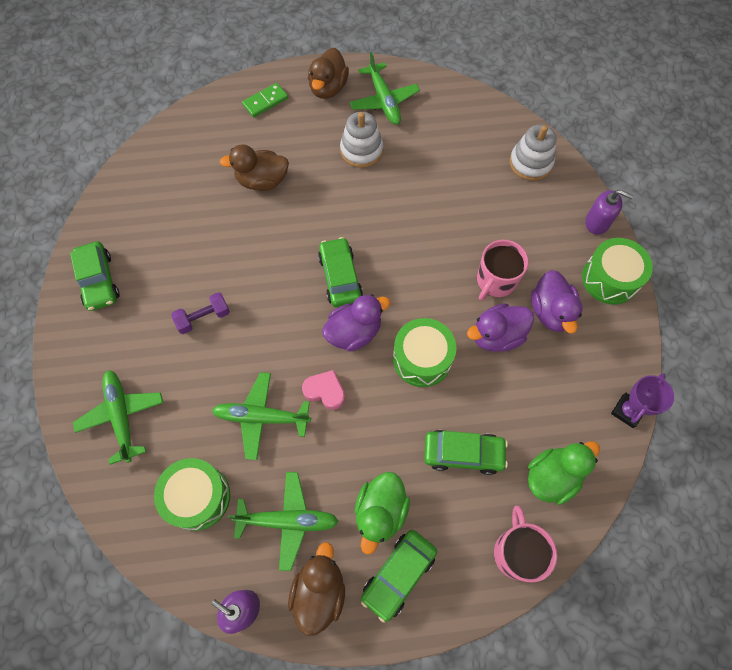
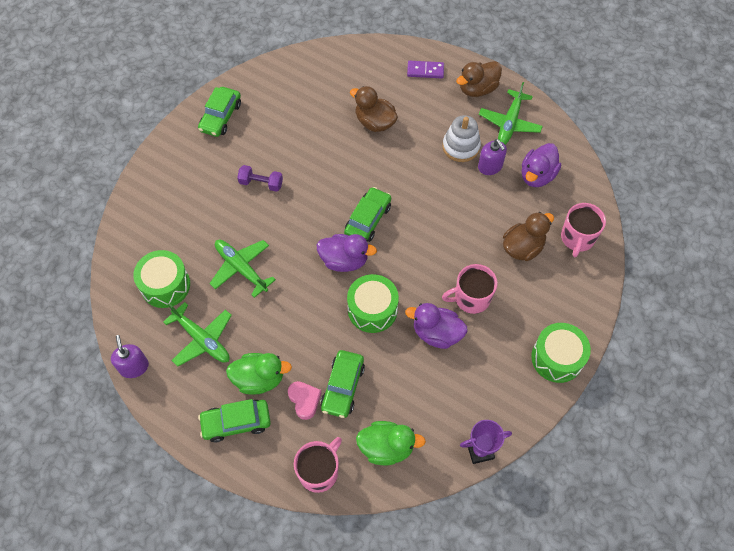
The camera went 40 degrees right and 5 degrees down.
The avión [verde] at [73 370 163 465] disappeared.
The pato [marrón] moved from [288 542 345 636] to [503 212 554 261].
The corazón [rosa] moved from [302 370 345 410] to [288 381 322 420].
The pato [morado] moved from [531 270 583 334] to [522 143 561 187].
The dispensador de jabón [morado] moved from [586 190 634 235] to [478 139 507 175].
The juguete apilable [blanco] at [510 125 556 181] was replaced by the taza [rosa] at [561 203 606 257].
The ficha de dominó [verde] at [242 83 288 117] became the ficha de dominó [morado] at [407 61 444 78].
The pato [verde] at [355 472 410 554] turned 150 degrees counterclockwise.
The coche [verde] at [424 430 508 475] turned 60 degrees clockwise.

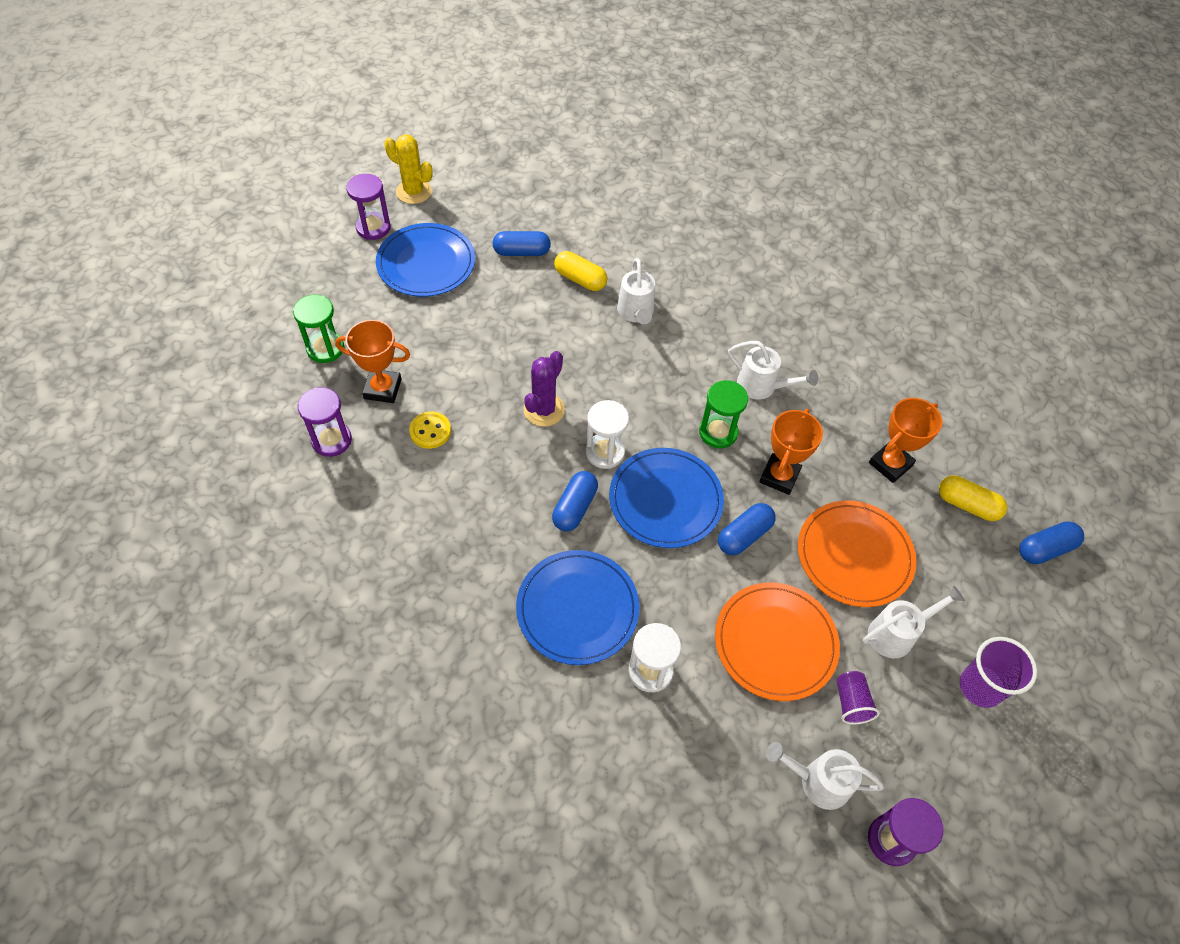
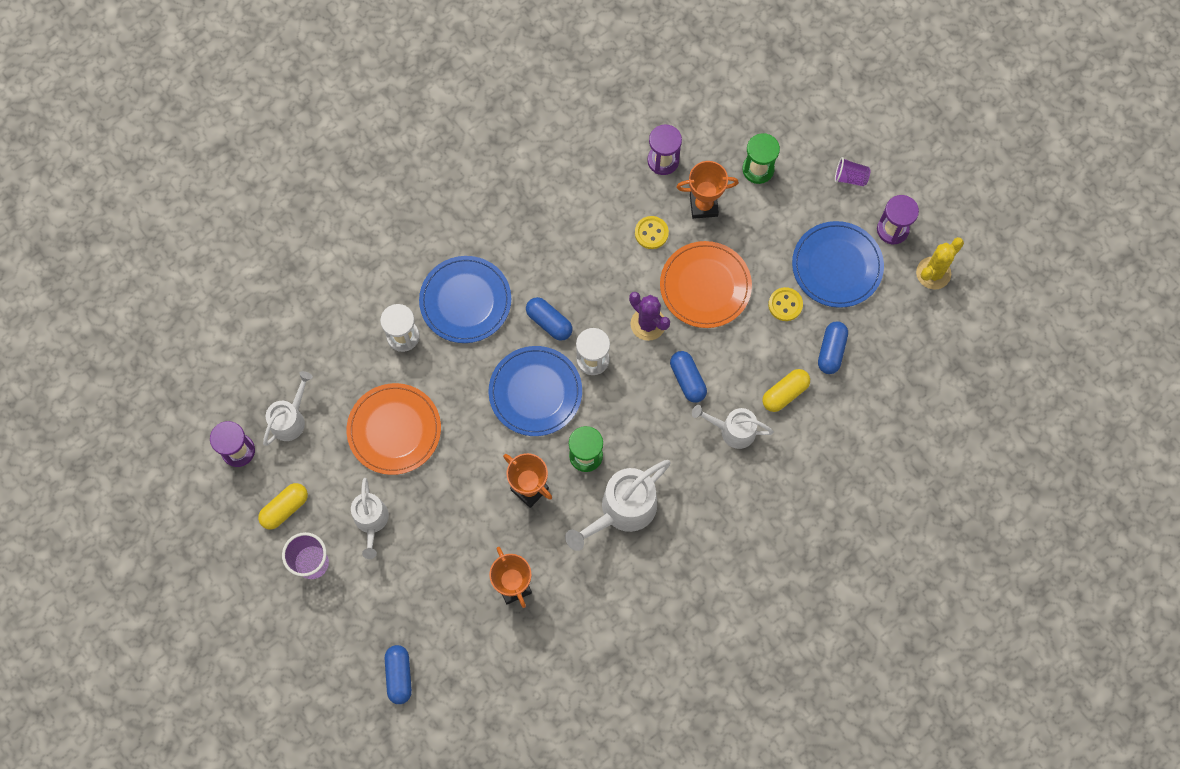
The camera went 110 degrees right and 15 degrees up.
The botón [amarillo] at [768 287 803 321] appeared.
The cápsula [azul] moved from [718 503 776 555] to [670 351 707 403].
The plato [naranja] moved from [798 500 917 607] to [660 241 752 328].
The vaso [morado] moved from [836 671 880 724] to [835 157 871 186].
The cápsula [amarillo] moved from [939 476 1007 521] to [258 483 308 529].
The trofeo [naranja] at [335 320 410 403] turned 60 degrees clockwise.
The regadera [blanco] at [728 341 818 399] changed to 1.58 times the size.

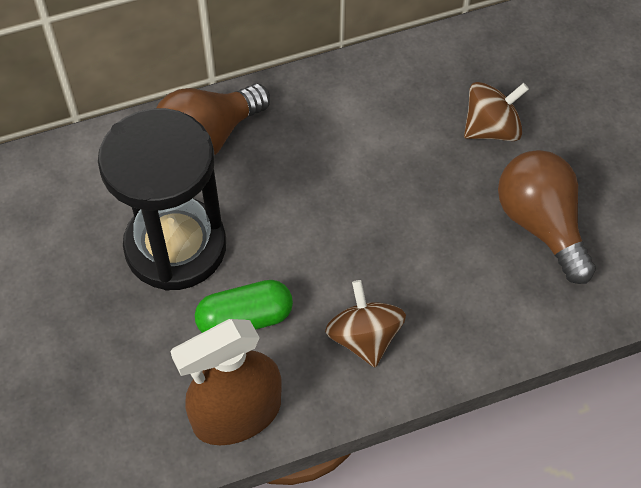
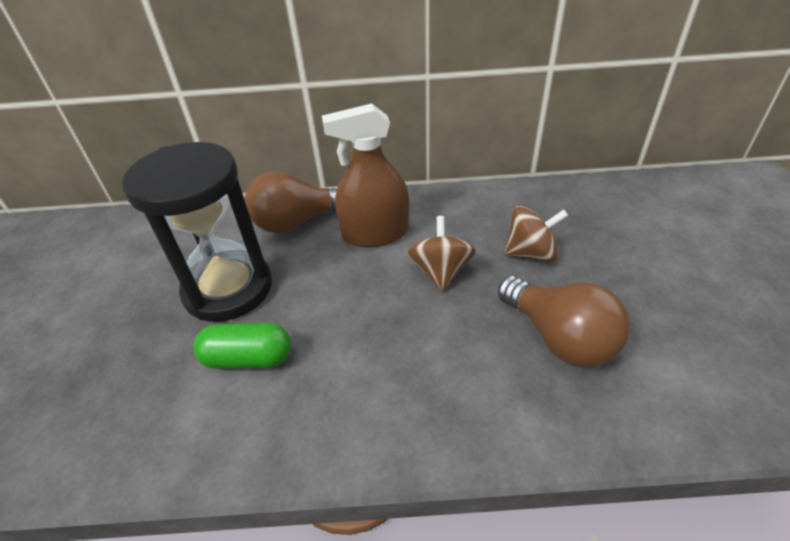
The camera went 20 degrees right and 15 degrees down.
The pulverizador [marrón] moved from [170 319 282 445] to [322 103 409 247].
The peonza [marrón] moved from [325 280 406 367] to [407 216 476 291].
The bombilla [marrón] at [498 150 596 284] turned 150 degrees clockwise.

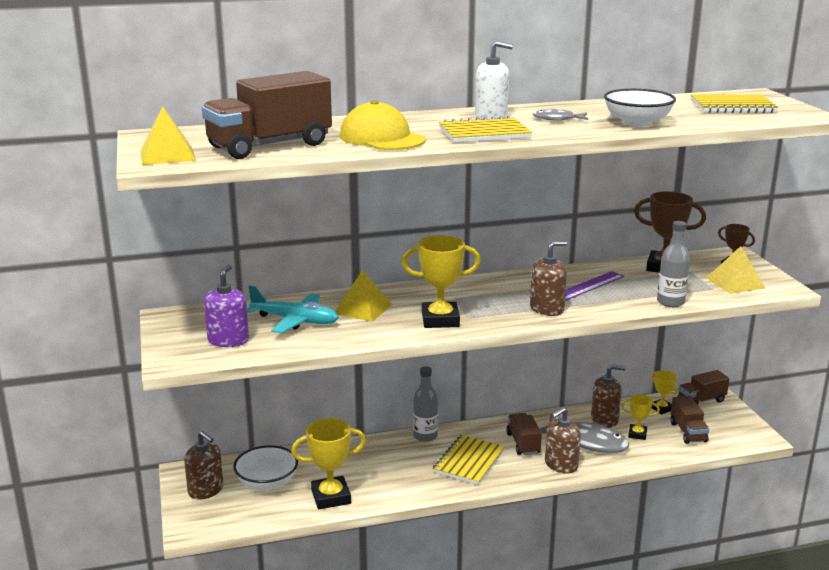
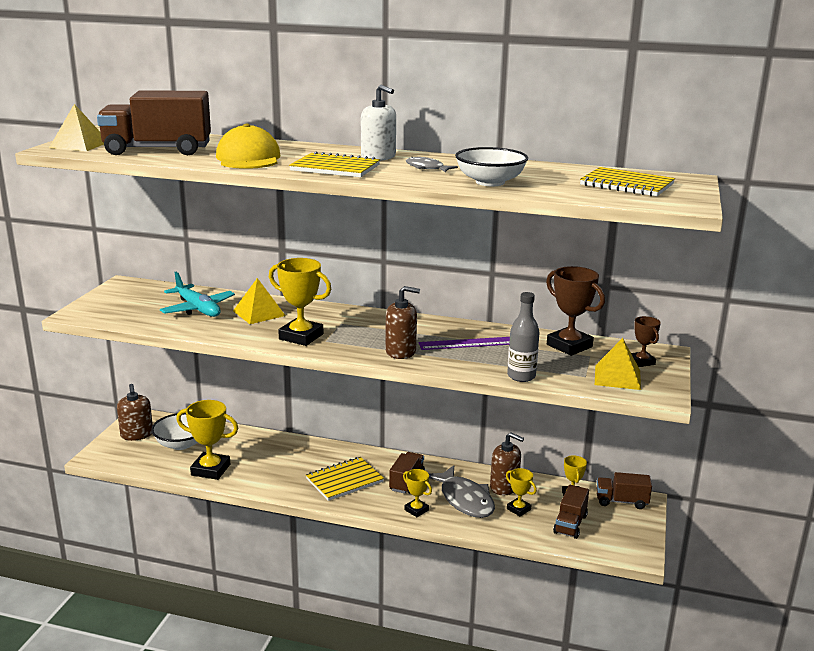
The camera went 30 degrees right and 0 degrees up.
The dispensador de jabón [morado] at [204 265 249 347] disappeared.
The botella [gris] at [413 366 438 442] disappeared.
The dispensador de jabón [marrón] at [545 407 581 474] was replaced by the trofeo [amarillo] at [403 469 432 517].

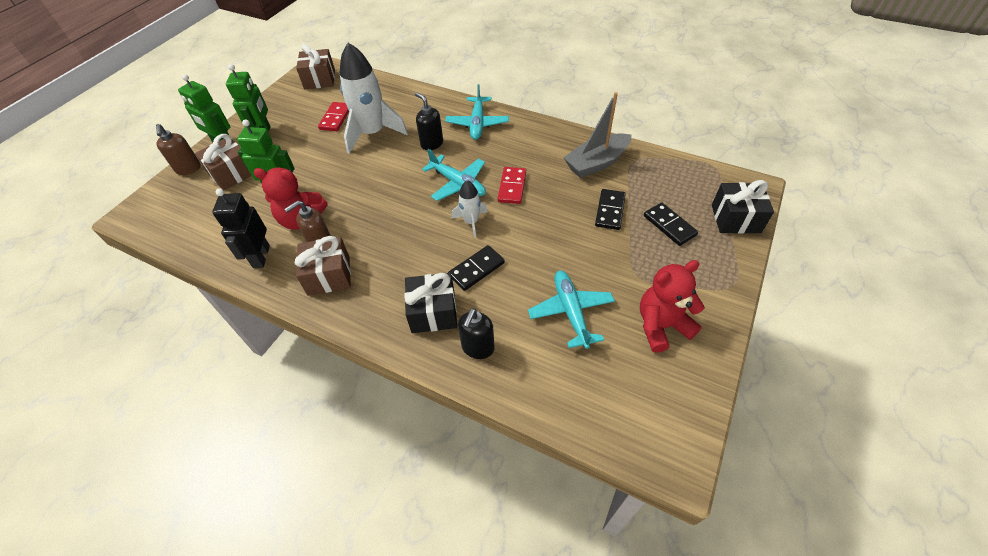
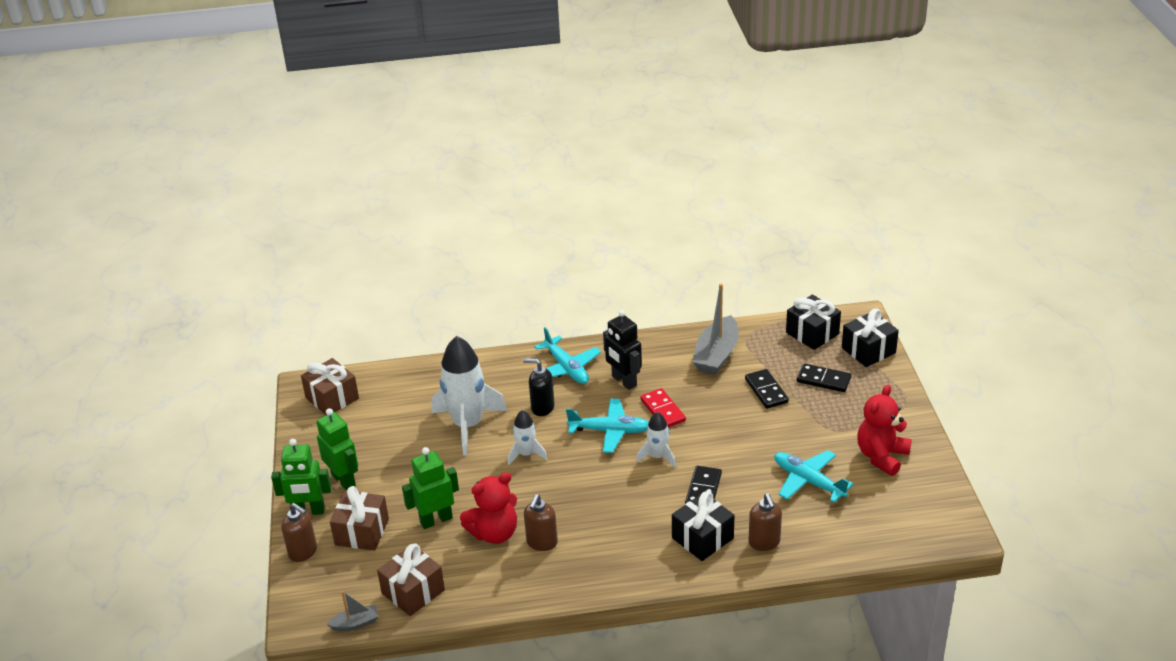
The camera went 35 degrees left and 15 degrees down.
The ficha de dominó [rojo] at [318 102 349 131] disappeared.
The barco [gris] at [327 591 379 631] appeared.
The cohete [blanco] at [508 410 547 465] appeared.
The regalo [negro] at [786 295 841 350] appeared.
The robot [negro] moved from [212 188 270 268] to [603 310 642 390].
The regalo [marrón] moved from [295 236 351 296] to [377 543 445 616].
The dispensador de jabón [negro] at [458 308 495 359] became the dispensador de jabón [marrón] at [748 493 782 551].

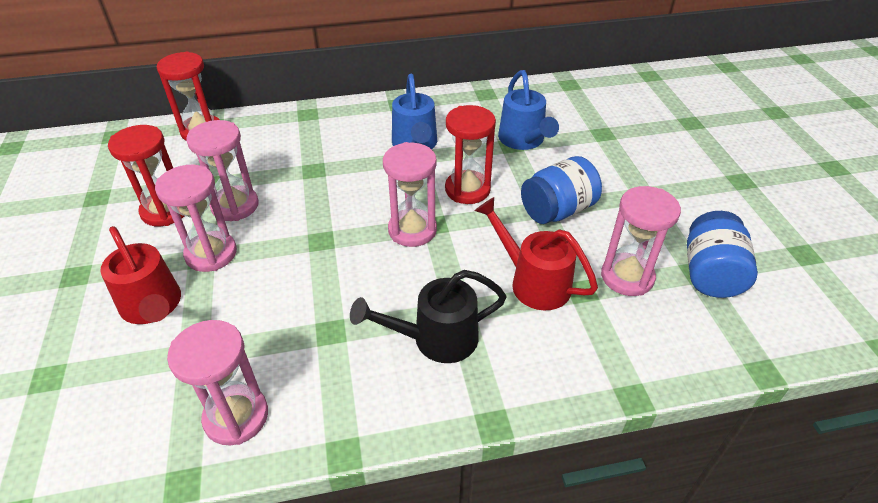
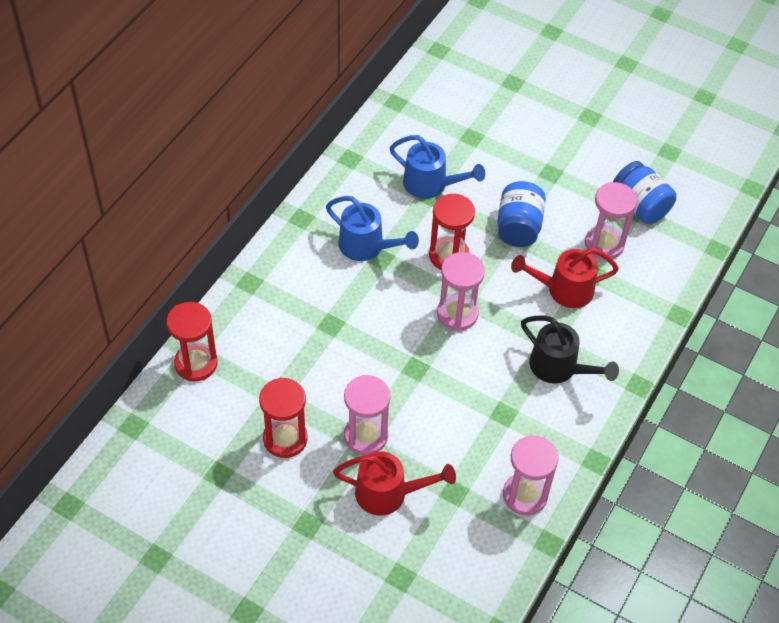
The camera went 50 degrees left and 10 degrees up.
The reloj de arena [rosa] at [186 120 258 221] disappeared.
The regadera [negro] at [350 270 507 363] turned 75 degrees counterclockwise.

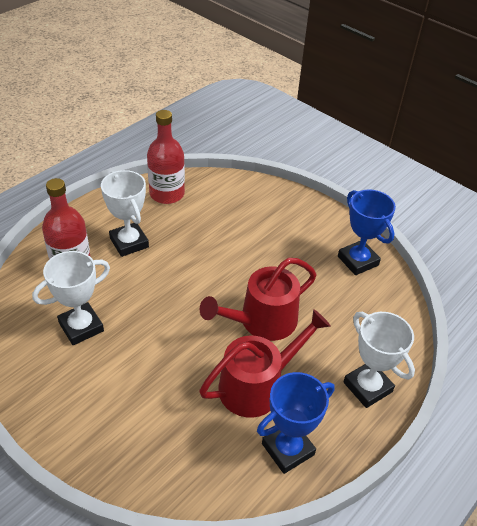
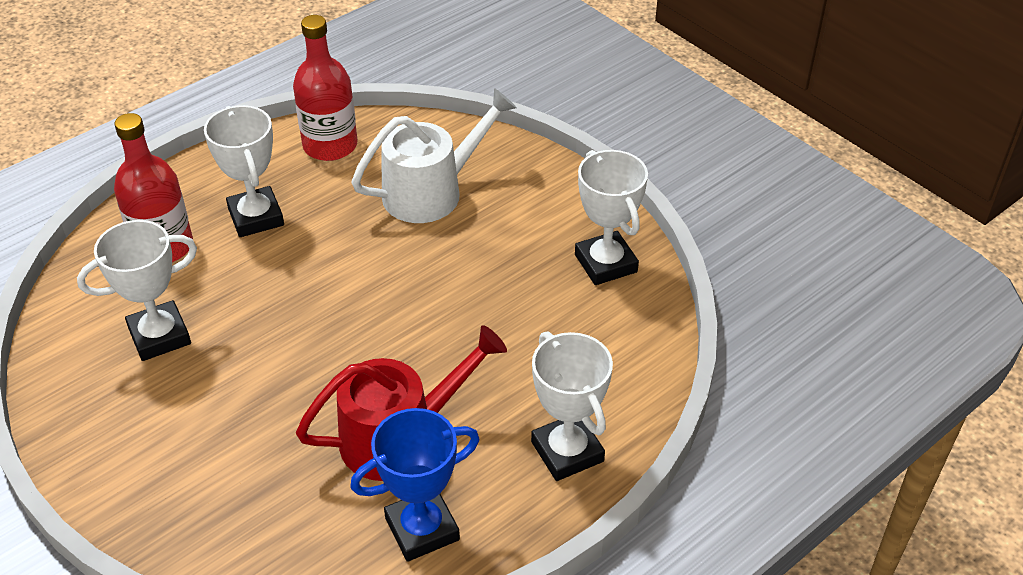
The camera went 10 degrees right and 0 degrees up.
The regadera [rojo] at [200 258 316 341] disappeared.
The regadera [blanco] at [351 88 517 223] appeared.
The trofeo [azul] at [338 189 396 275] became the trofeo [blanco] at [575 150 648 285].

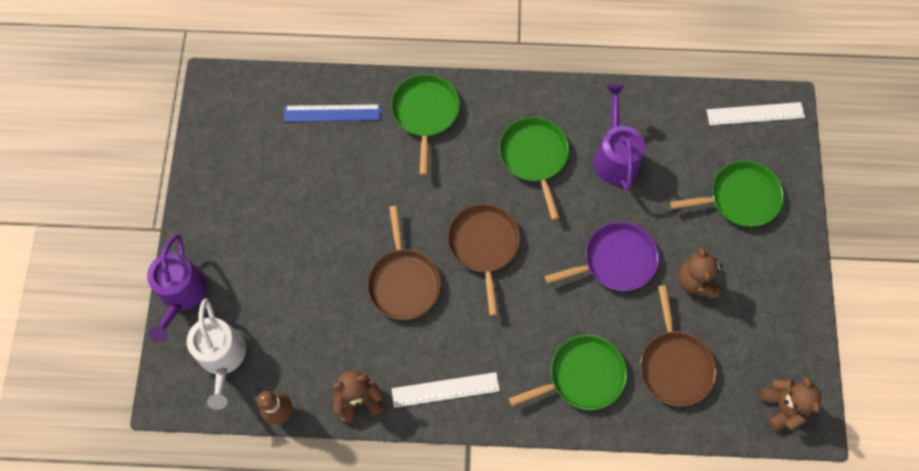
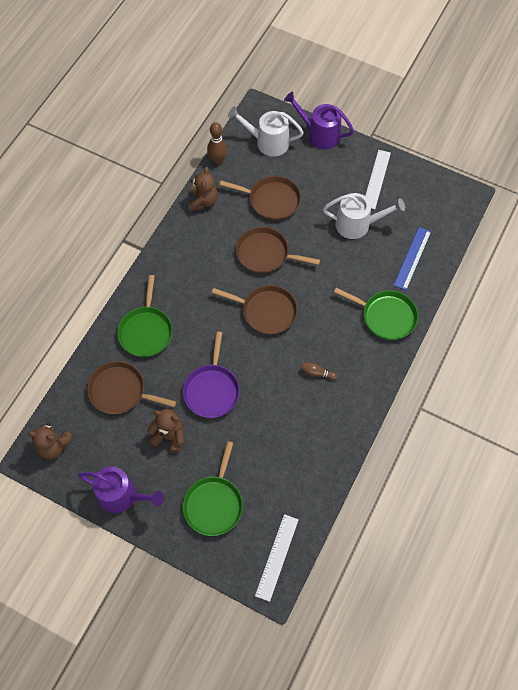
The camera went 115 degrees right and 5 degrees down.
The sartén [marrón] at [220 176 301 220] appeared.
The regadera [blanco] at [323 193 405 239] appeared.
The regla [blanco] moved from [392 372 500 408] to [365 150 391 209].
The regadera [morado] moved from [594 84 645 191] to [78 467 164 513].
The sartén [verde] at [499 117 569 220] was replaced by the bolo [marrón] at [301 363 338 380].

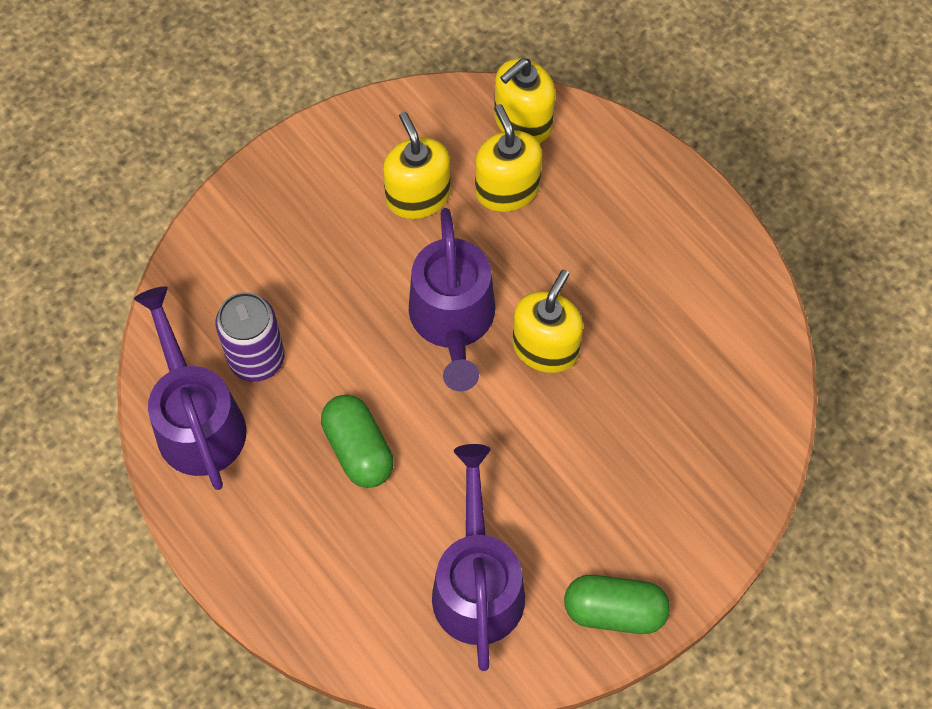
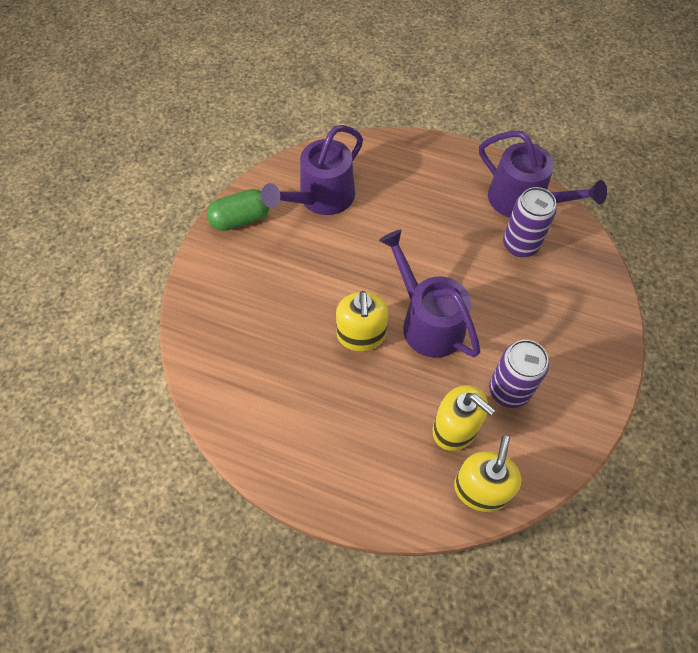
The camera went 150 degrees right and 5 degrees down.
The cápsula [verde] at [321 395 394 488] disappeared.
The dispensador de jabón [amarillo] at [383 112 451 219] was replaced by the lata [morado] at [489 340 549 408].
The regadera [morado] at [432 444 525 671] turned 75 degrees clockwise.

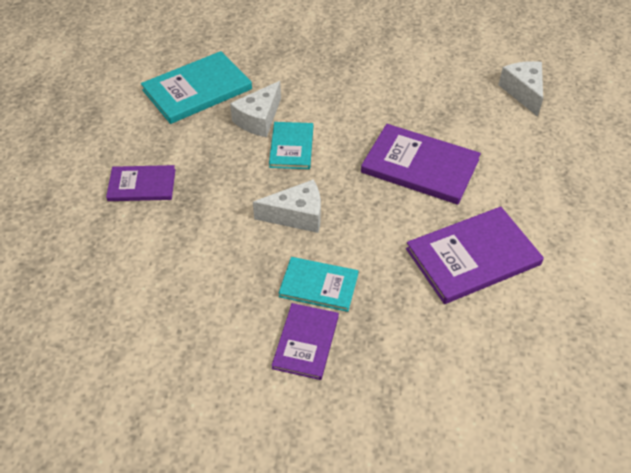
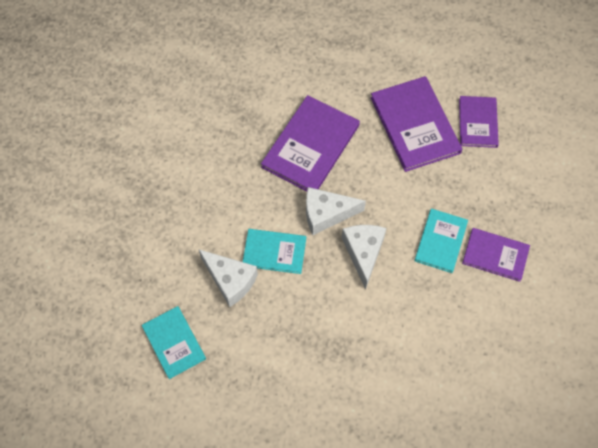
The camera went 85 degrees left and 15 degrees up.
The libro [morado] moved from [106 165 176 201] to [459 96 499 148].
The queso [blanco] moved from [498 61 543 117] to [306 187 366 235].
The libro [turquesa] at [141 51 252 124] changed to 0.61 times the size.

